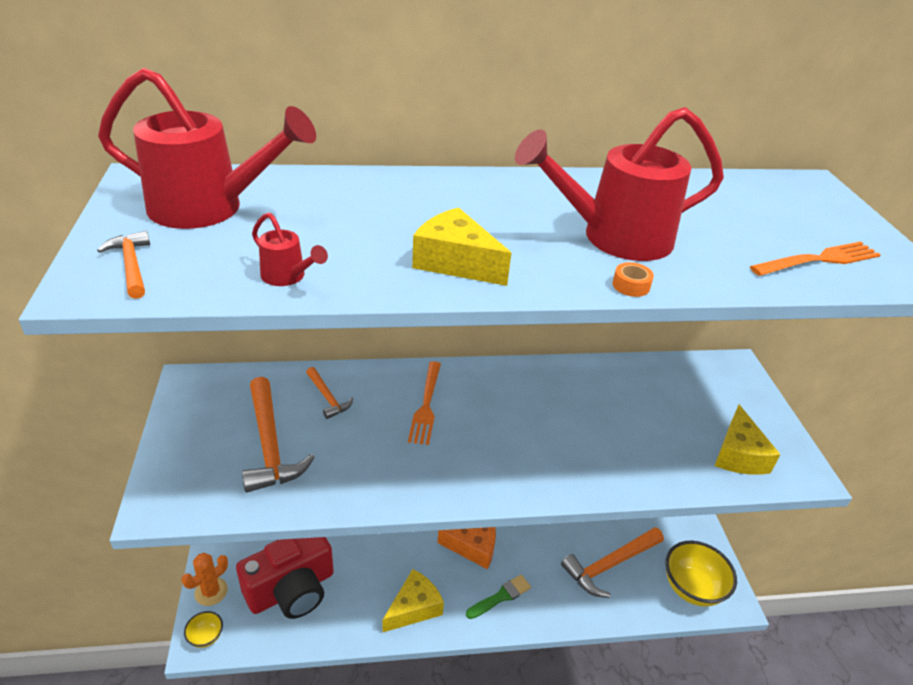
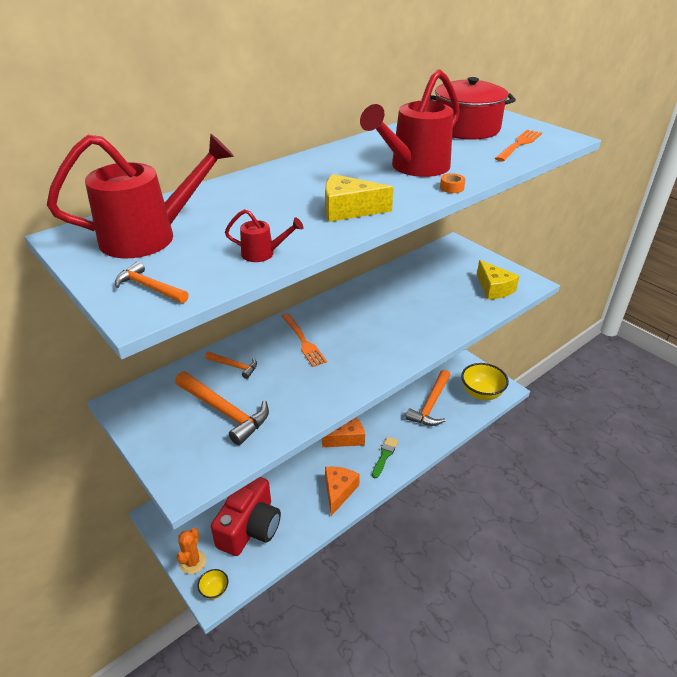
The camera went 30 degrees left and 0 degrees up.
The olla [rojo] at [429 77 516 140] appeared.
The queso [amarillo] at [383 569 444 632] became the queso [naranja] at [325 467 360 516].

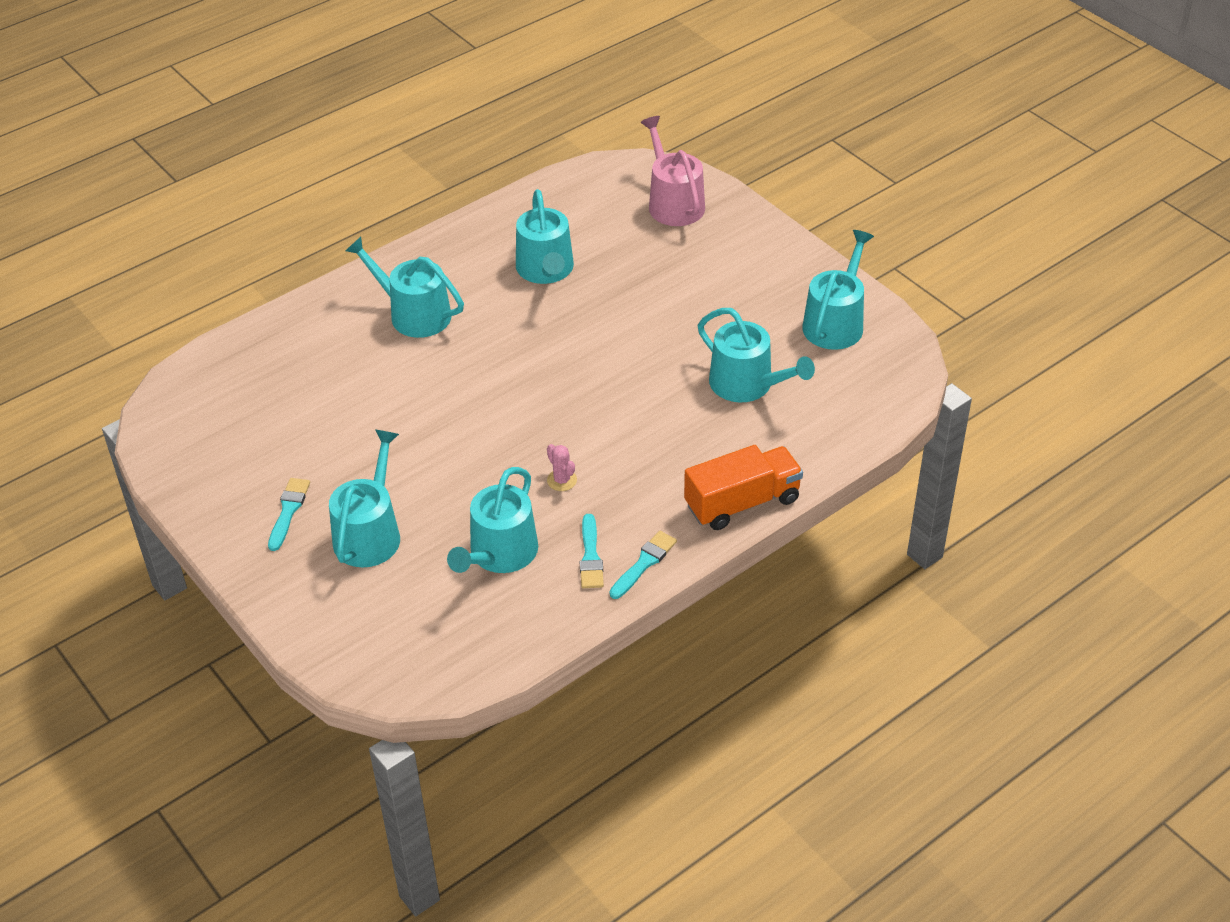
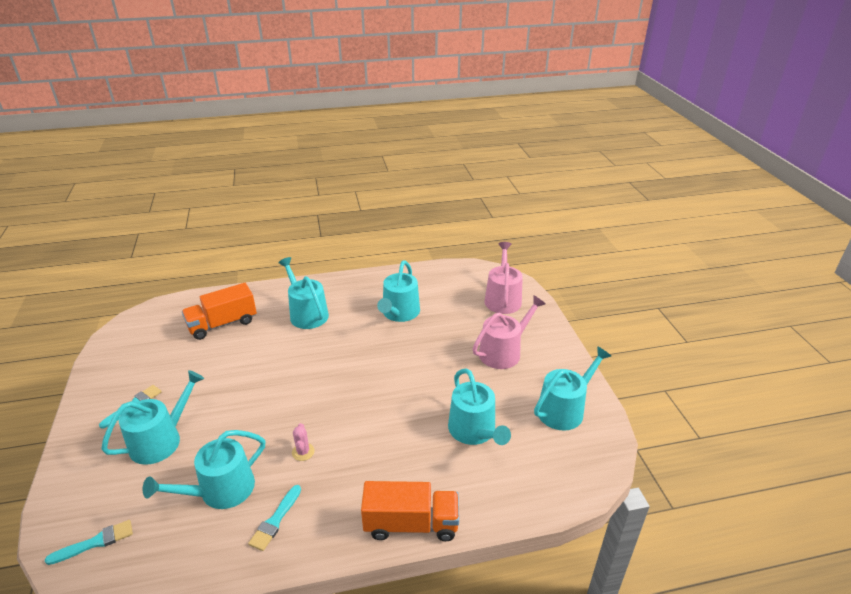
The camera went 25 degrees right and 10 degrees down.
The camión [naranja] at [182 283 257 340] appeared.
The regadera [rosa] at [473 295 545 369] appeared.
The pincel [turquesa] moved from [610 531 677 599] to [45 520 133 565].

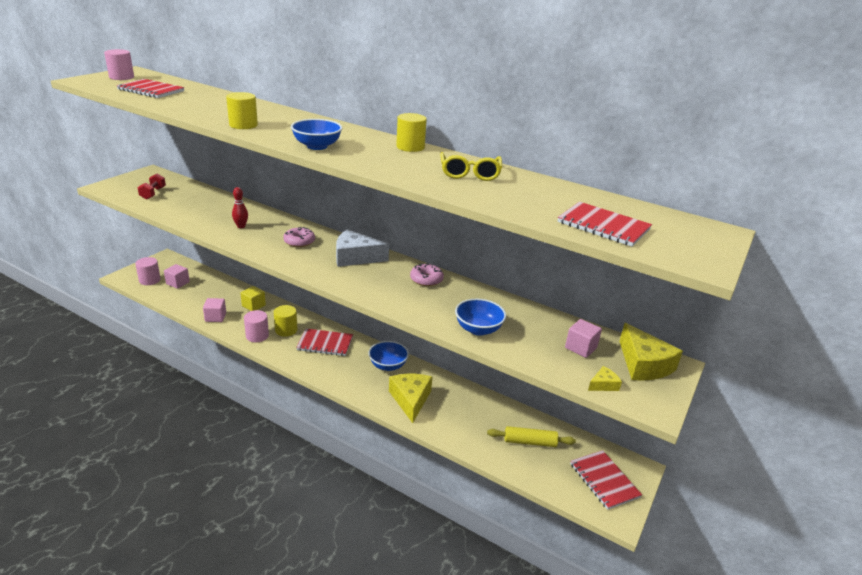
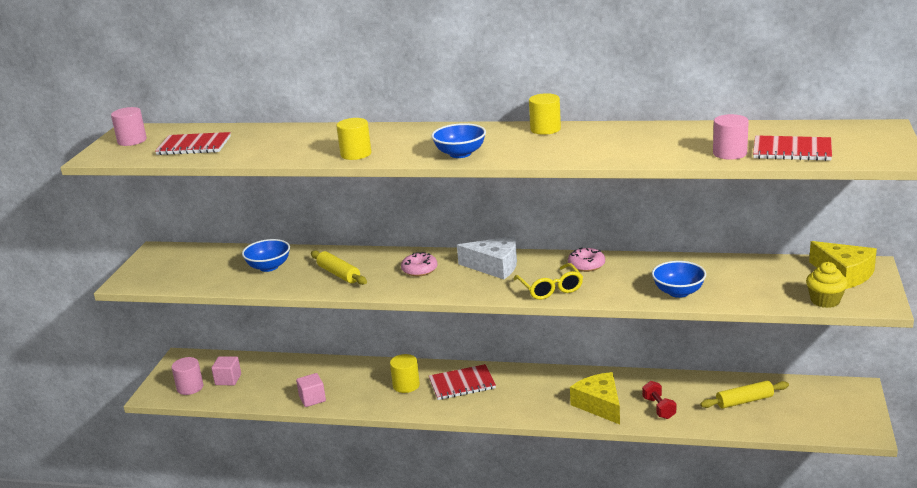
The camera went 15 degrees left and 5 degrees down.
The cubo [amarillo] at [241 286 266 311] disappeared.
The cubo [rosa] at [565 319 602 358] disappeared.
The cuaderno [rojo] at [570 450 642 510] disappeared.
The mancuerna [rojo] moved from [138 174 166 200] to [642 381 676 419].
The cilindro [rosa] moved from [244 310 269 342] to [713 114 749 160].
The cuenco [azul] moved from [368 341 409 371] to [242 239 290 272].
The gafas [amarillo] moved from [440 152 502 181] to [514 263 583 300].
The bolo [rojo] at [232 187 248 228] was replaced by the rodillo [amarillo] at [311 250 367 285].
The queso [amarillo] at [588 366 622 391] was replaced by the magdalena [amarillo] at [806 262 848 308].
The queso [blanco] at [336 229 389 267] turned 150 degrees counterclockwise.

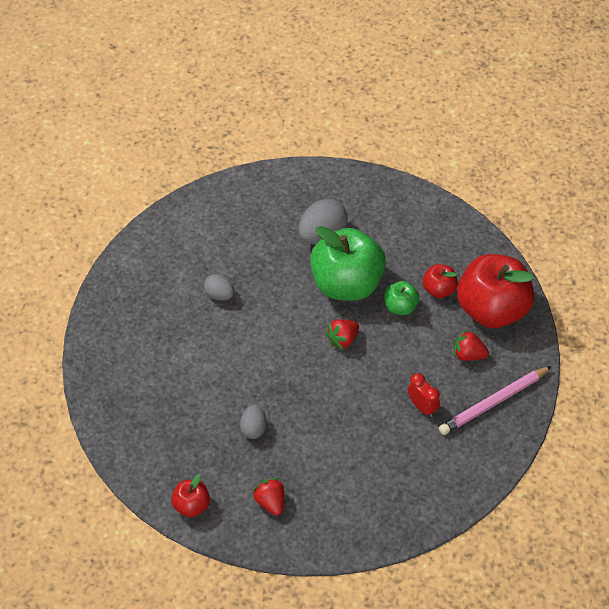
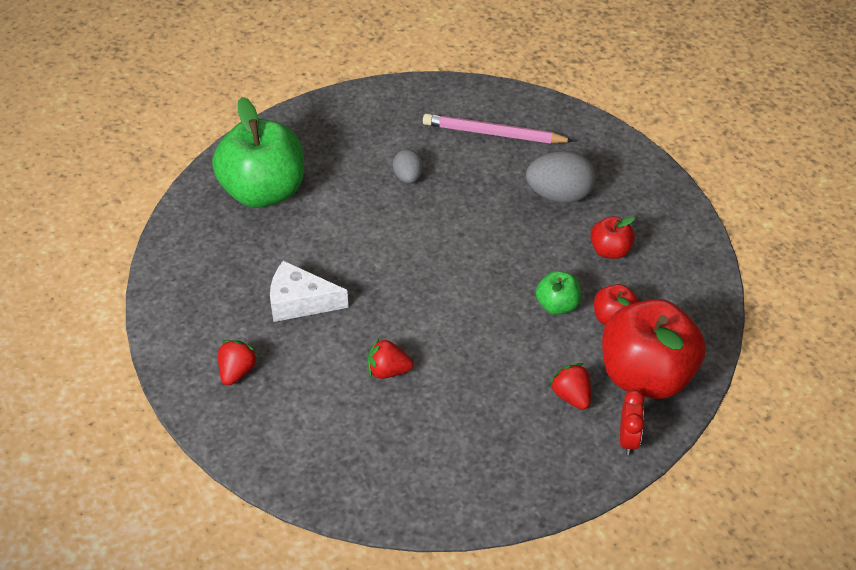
The camera went 45 degrees right and 5 degrees down.
The manzana [rojo] moved from [171 474 210 517] to [590 216 635 259].
The manzana [verde] moved from [310 226 386 301] to [212 97 304 208].
The fresa [rojo] moved from [326 319 359 350] to [368 338 413 379].
The despertador [rojo] moved from [408 373 440 417] to [620 390 645 455].
The lápiz [rosa] moved from [439 366 552 435] to [423 114 574 144].
The huevo [gris] at [240 405 267 439] was replaced by the queso [blanco] at [270 260 349 322].

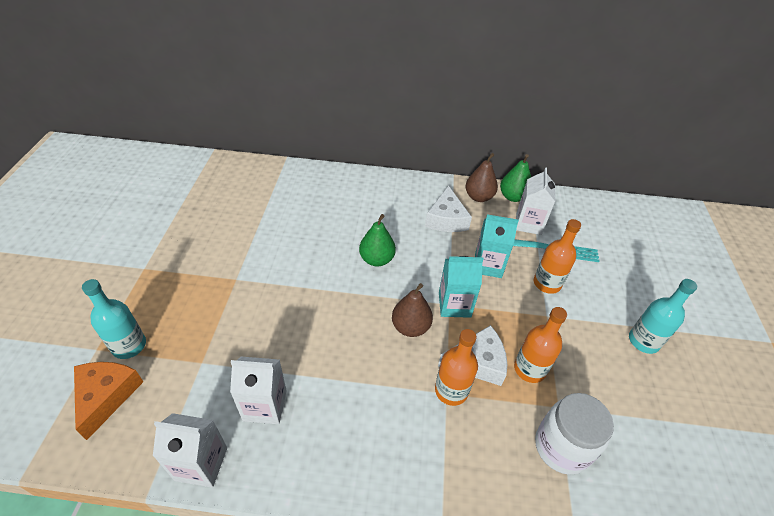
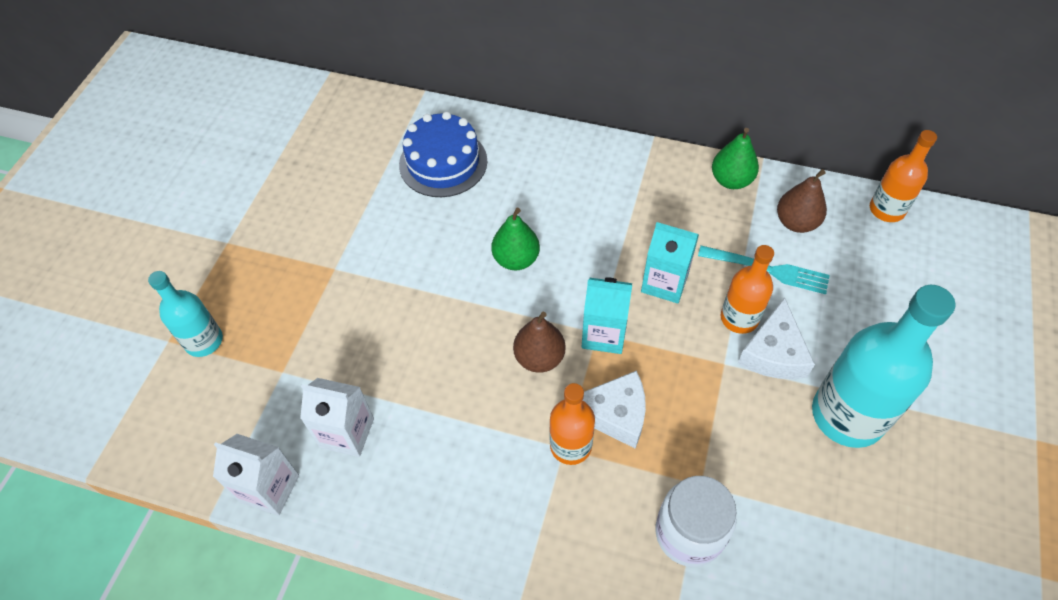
The camera went 15 degrees right and 10 degrees up.
The queso [naranja] at [74 362 143 440] disappeared.
The cartón de leche [blanco] at [516 167 555 235] disappeared.
The tarta [azul] at [399 112 487 197] appeared.
The queso [blanco] moved from [425 185 472 232] to [738 297 815 379].
The pera [marrón] moved from [465 153 498 202] to [777 169 827 233].
The botella [naranja] moved from [514 307 567 383] to [870 130 937 222].
The botella [turquesa] at [629 279 697 354] changed to 1.76 times the size.

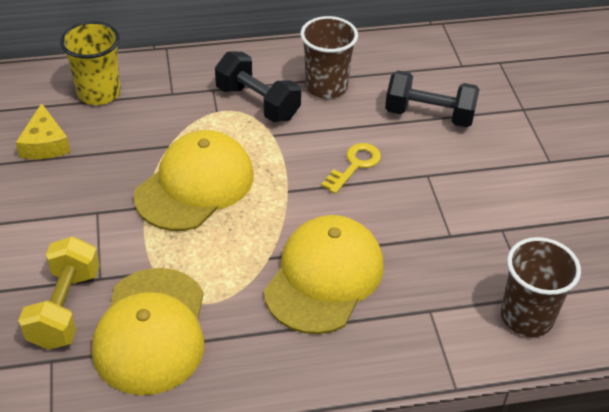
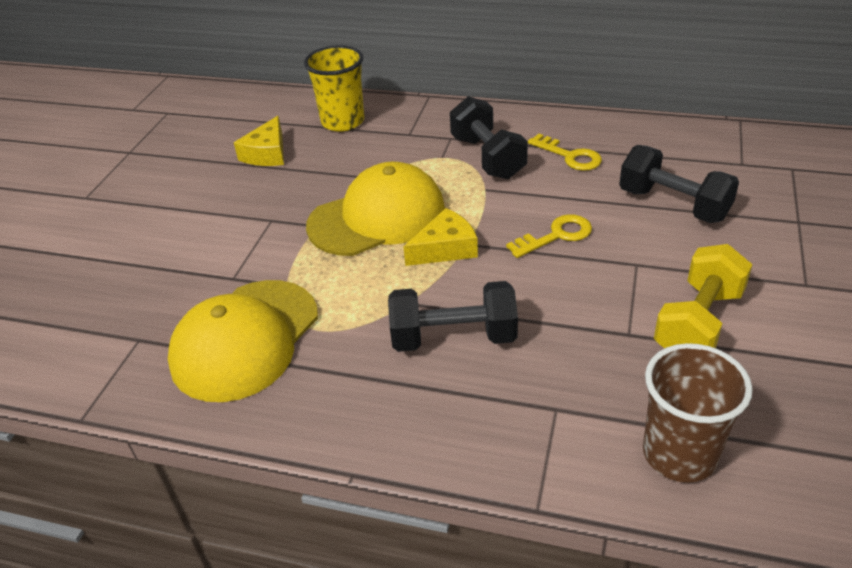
The camera went 30 degrees right and 5 degrees down.
The queso [amarillo] at [403 208 478 266] appeared.
The mancuerna [amarillo] moved from [18 236 100 350] to [654 244 753 349].
The gorra [amarillo] at [264 215 383 334] was replaced by the mancuerna [negro] at [388 281 518 352].
The vaso [marrón] at [301 16 358 99] was replaced by the llave [amarillo] at [528 134 602 171].

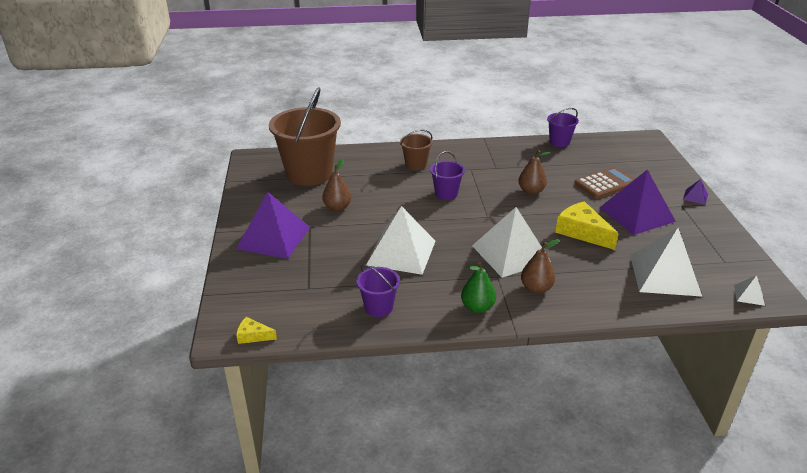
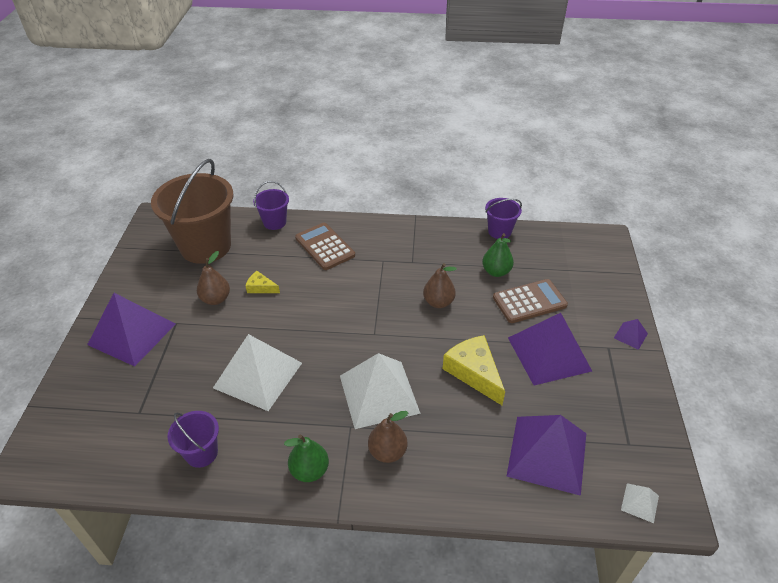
The camera went 10 degrees right and 10 degrees up.
The pera [verde] at [482 233 514 277] appeared.
The queso [amarillo] moved from [236 317 277 344] to [245 271 280 293].
The balde [morado] moved from [430 151 465 200] to [253 181 289 230].
The balde [marrón] at [400 129 433 170] was replaced by the calculadora [marrón] at [295 223 355 270].
The pirámide [blanco] at [630 227 702 296] became the pirámide [morado] at [507 415 586 496].

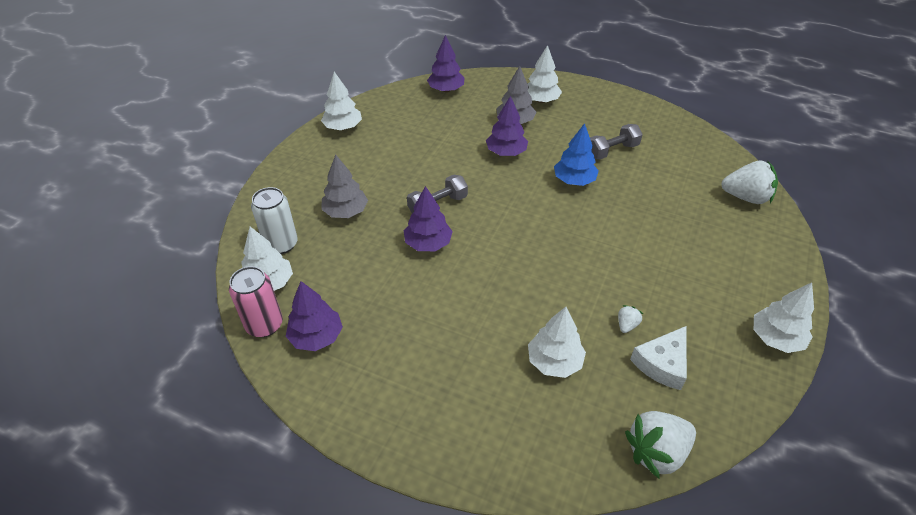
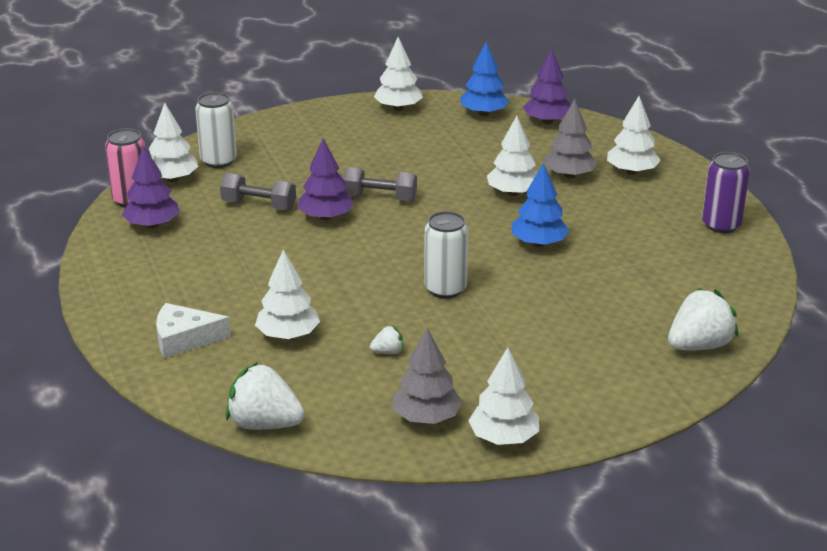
The camera went 45 degrees right and 15 degrees down.
The lata [blanco] at [424 211 468 298] appeared.
The árbol [azul] at [461 42 509 116] appeared.
The lata [morado] at [702 152 750 233] appeared.
The árbol [gris] moved from [321 154 368 218] to [393 327 463 424].
The mancuerna [gris] moved from [590 124 643 160] to [220 173 296 210].
The queso [blanco] moved from [630 326 687 390] to [156 303 231 358].
The árbol [morado] at [486 96 528 156] became the árbol [blanco] at [487 116 537 196].
The fresa [blanco] at [721 161 778 204] turned 90 degrees counterclockwise.

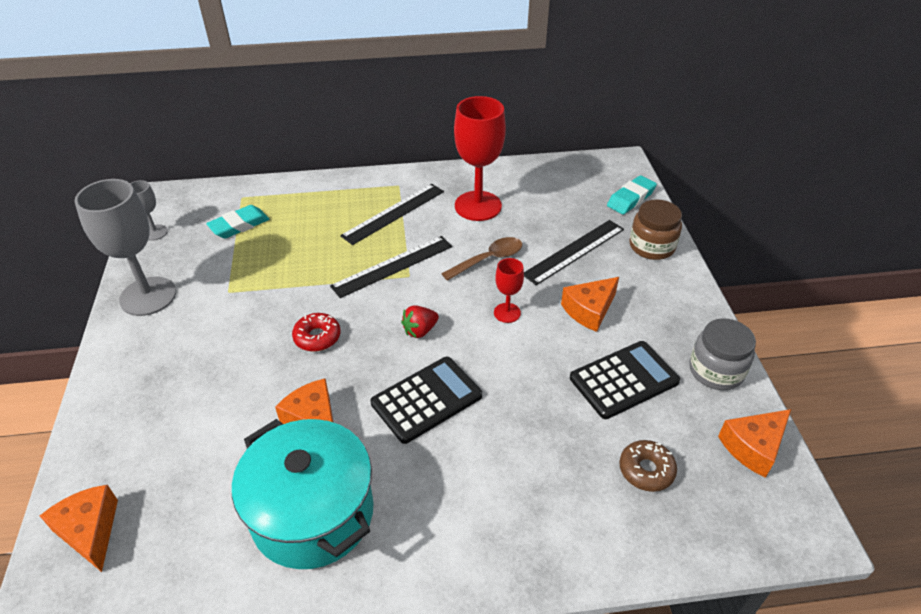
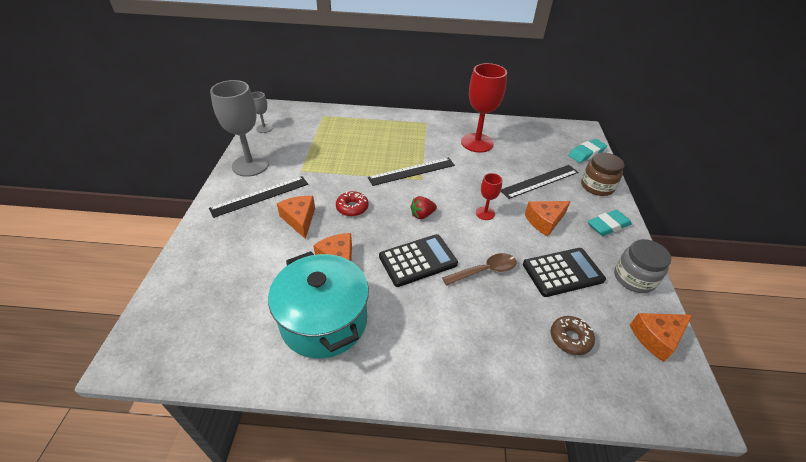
The camera went 10 degrees right and 0 degrees up.
The queso [naranja] moved from [40 485 118 572] to [277 196 315 239].
The goma de borrar [turquesa] moved from [206 205 270 239] to [588 210 632 236].
The regla [negro] moved from [340 184 444 245] to [209 176 308 218].
The cuchara [marrón] moved from [441 237 522 281] to [442 253 517 286].

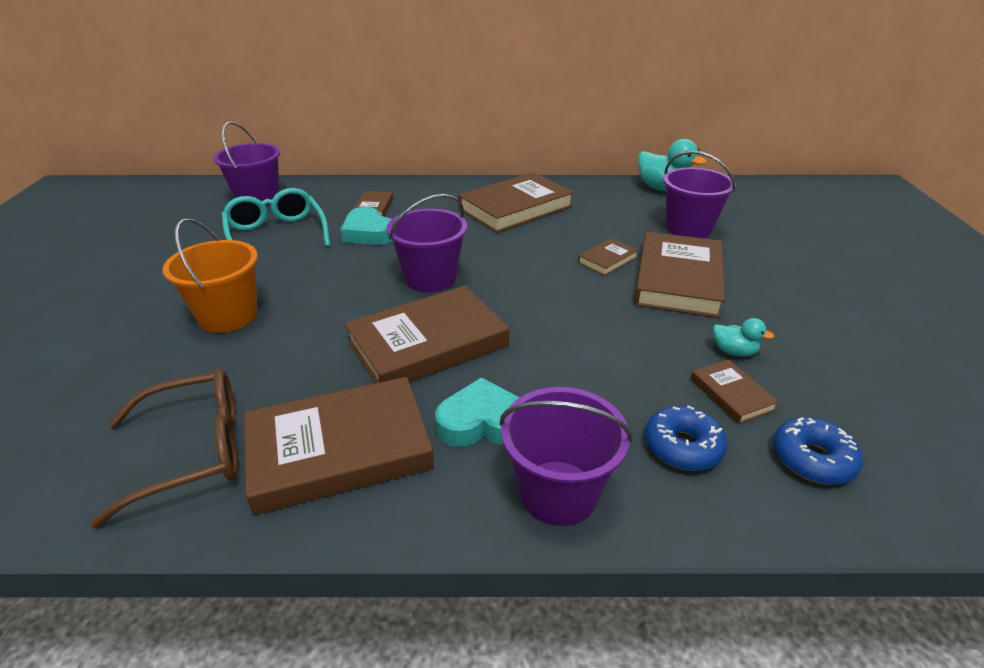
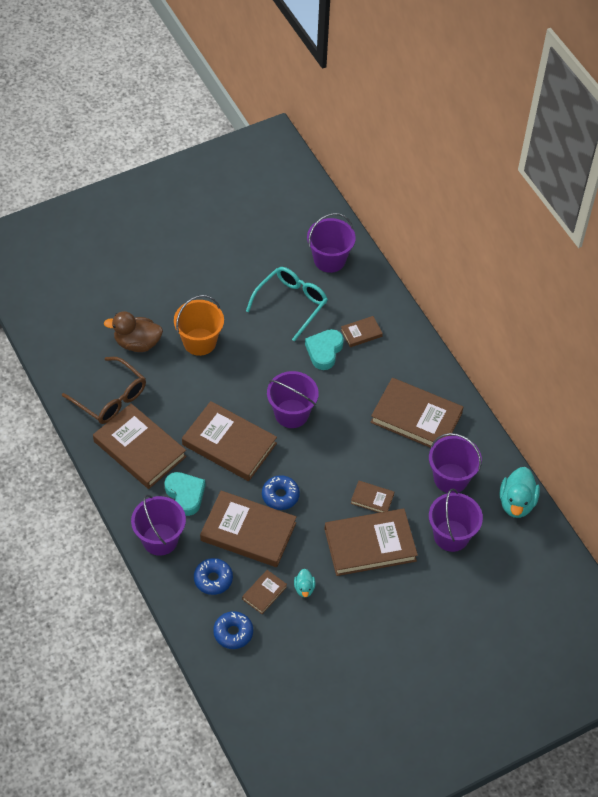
The camera went 60 degrees right and 20 degrees up.
The pato [marrón] at [104 311 163 352] appeared.
The libro [marrón] at [200 491 297 567] appeared.
The rosquilla [azul] at [262 475 300 510] appeared.
The balde [morado] at [429 433 482 493] appeared.

